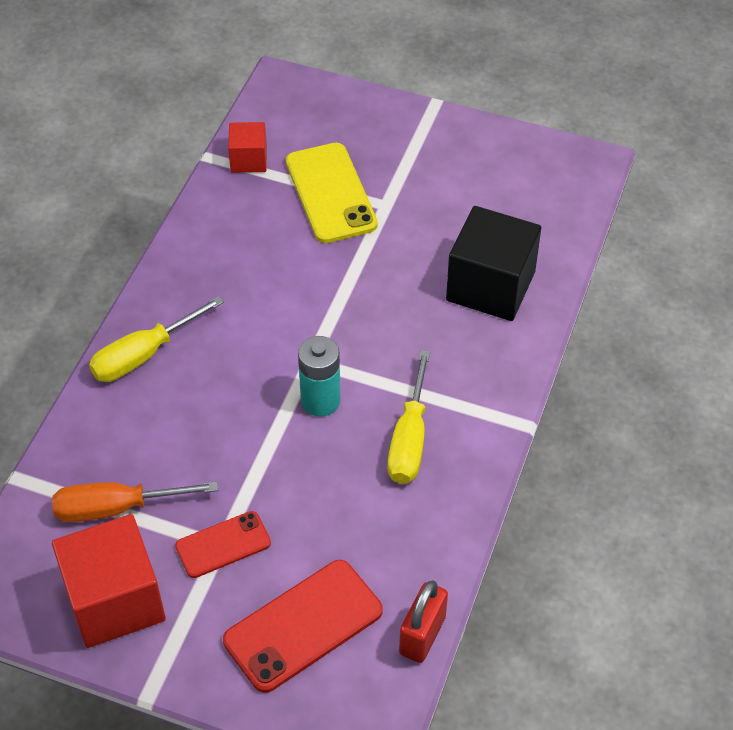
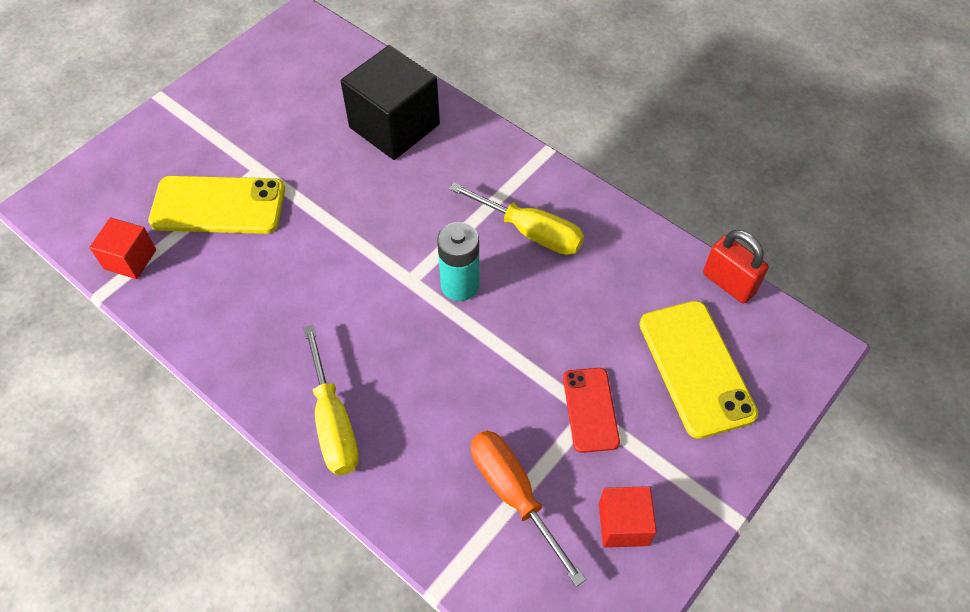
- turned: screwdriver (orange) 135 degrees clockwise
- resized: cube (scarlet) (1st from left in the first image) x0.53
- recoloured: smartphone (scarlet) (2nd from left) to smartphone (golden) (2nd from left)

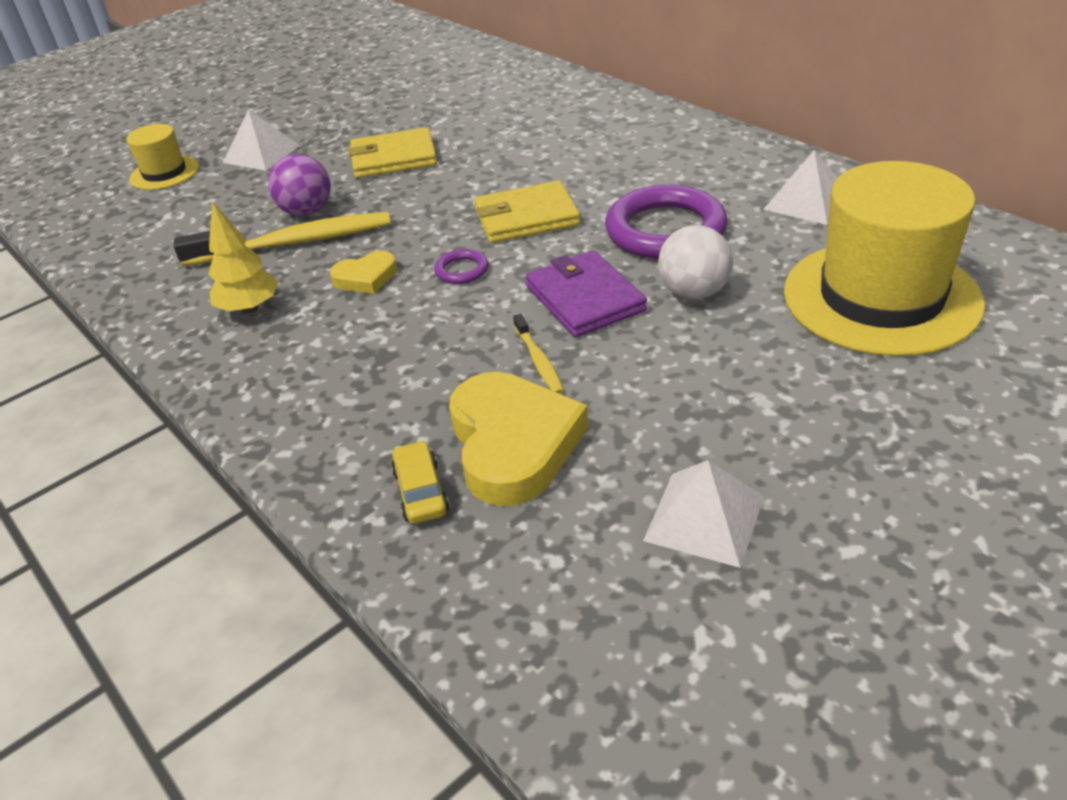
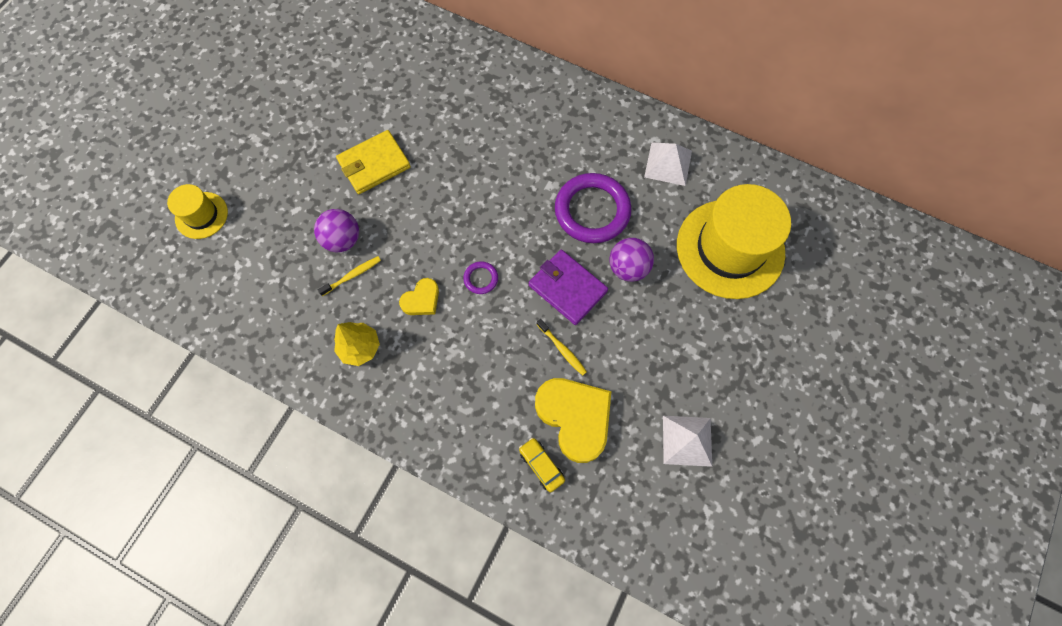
- resized: dental brush (golden) (1st from left) x0.47
- recoloured: play ball (snow-white) to play ball (royal purple) (2nd from left)
- removed: solid pyramid (snow-white) (1st from left)
- removed: card wallet (golden) (2nd from left)

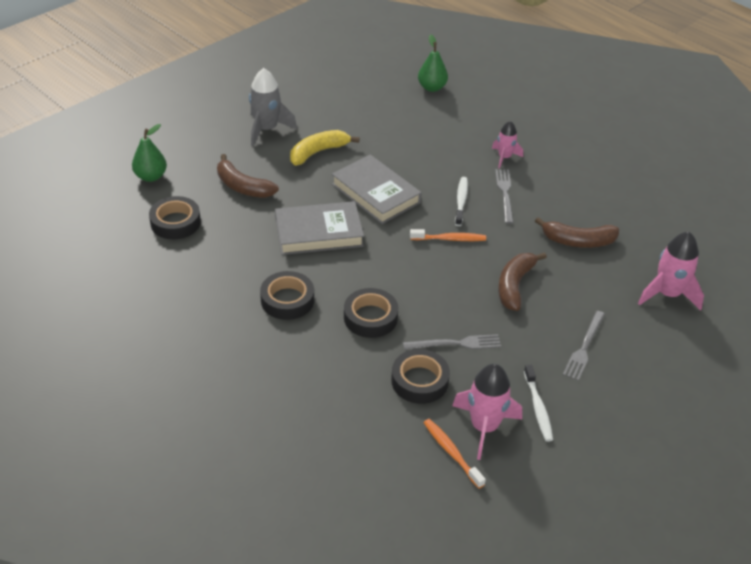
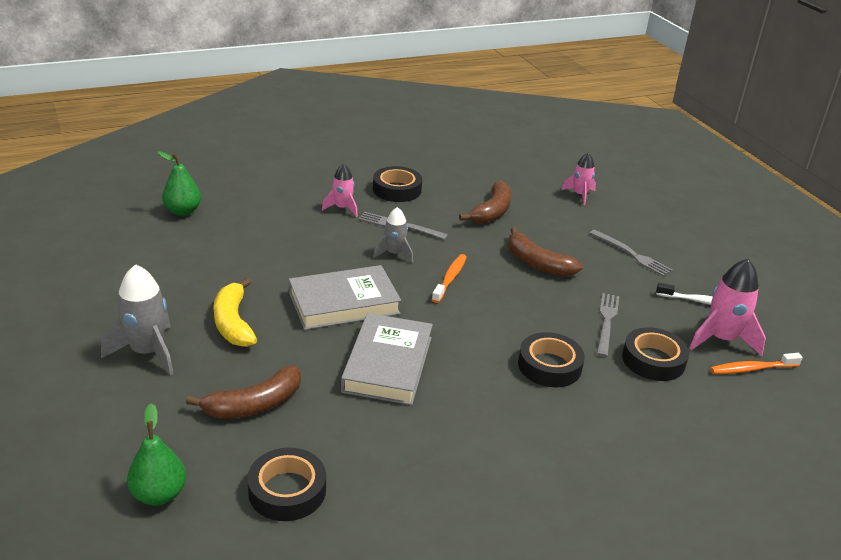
- moved: sticky tape (ebony) (2nd from left)
- replaced: dental brush (snow-white) (1st from left) to toy rocket (ash-grey) (2nd from left)
- resized: toy rocket (rose-pink) (3rd from left in the first image) x0.61

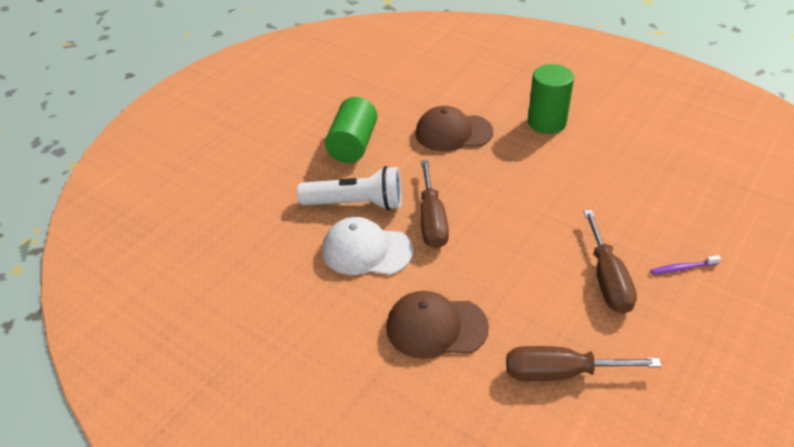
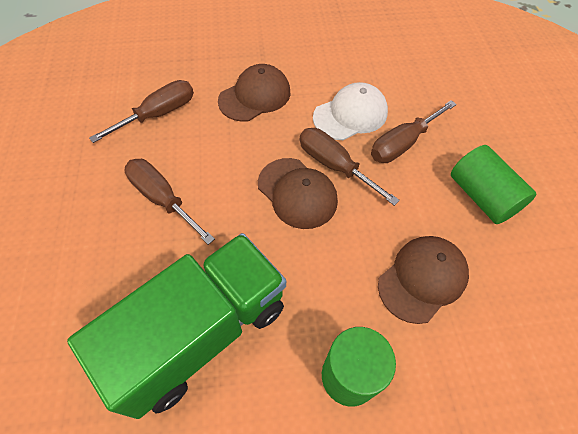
- added: toy truck (green)
- added: peaked cap (dark brown) (2nd from left)
- replaced: pocket torch (snow-white) to screwdriver (dark brown) (4th from left)
- removed: dental brush (royal purple)

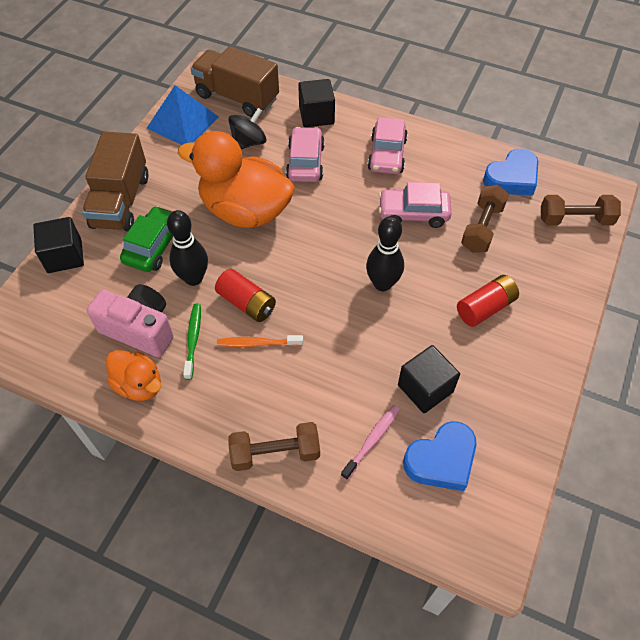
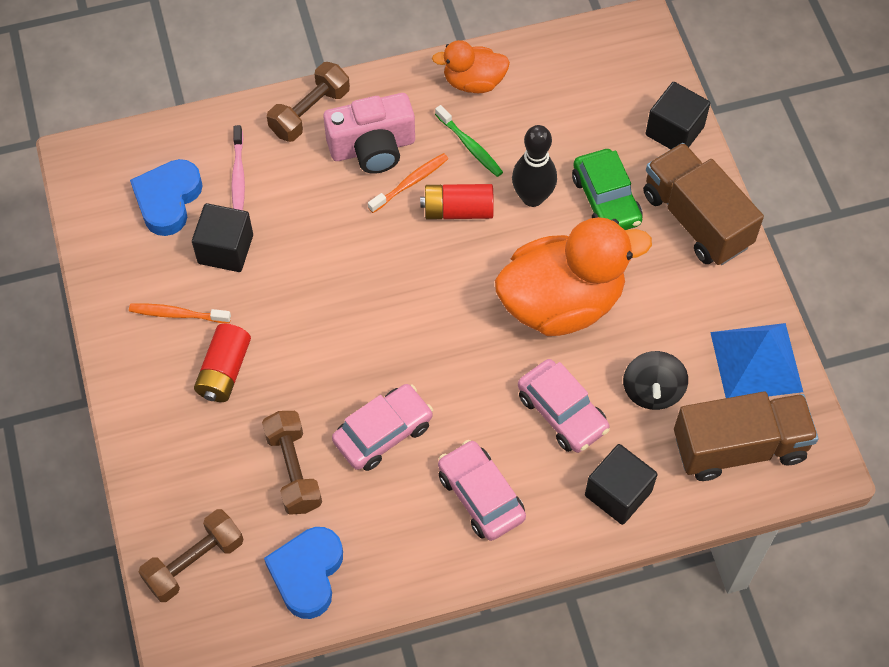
- added: dental brush (orange) (1st from left)
- moved: camera (rose-pink)
- removed: tenpin (ebony) (2nd from left)

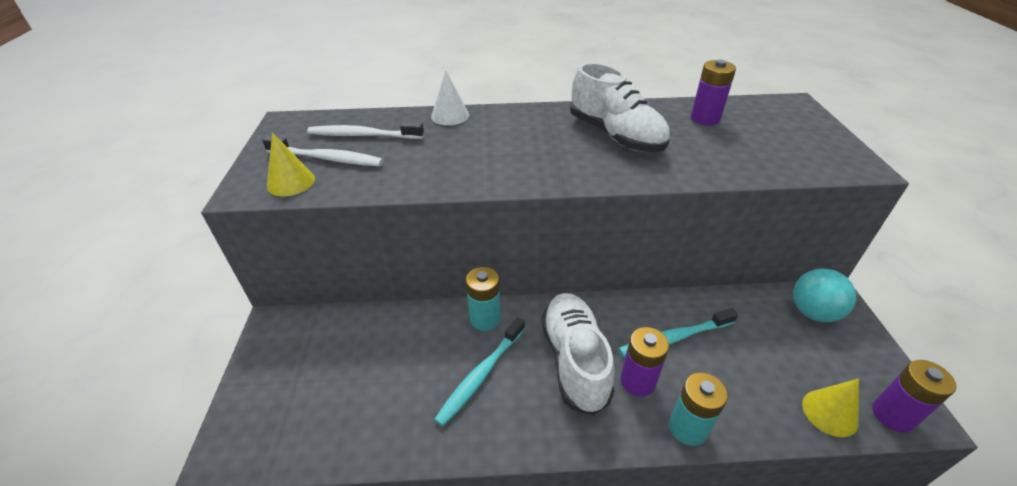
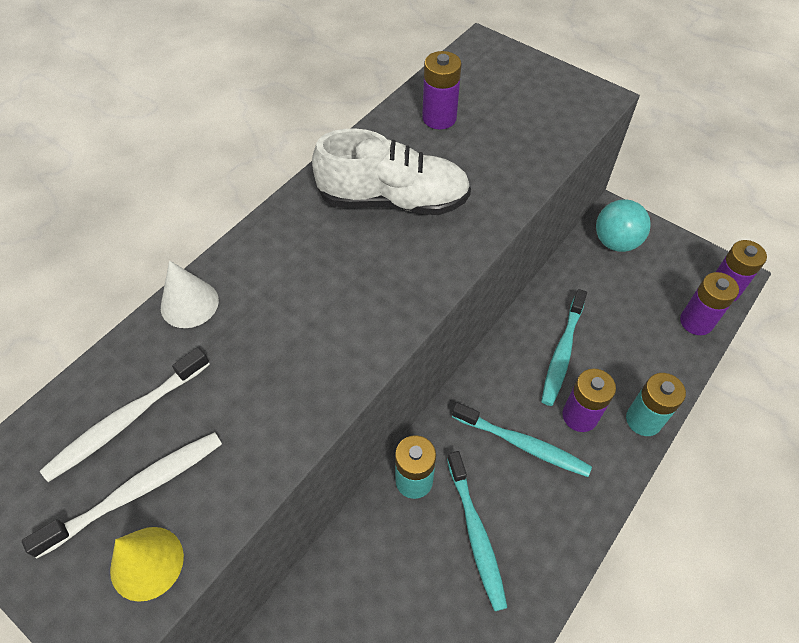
- replaced: sneaker (snow-white) (1st from left) to dental brush (aqua) (2nd from left)
- replaced: solid cone (golden) (2nd from left) to power cell (royal purple) (3rd from left)

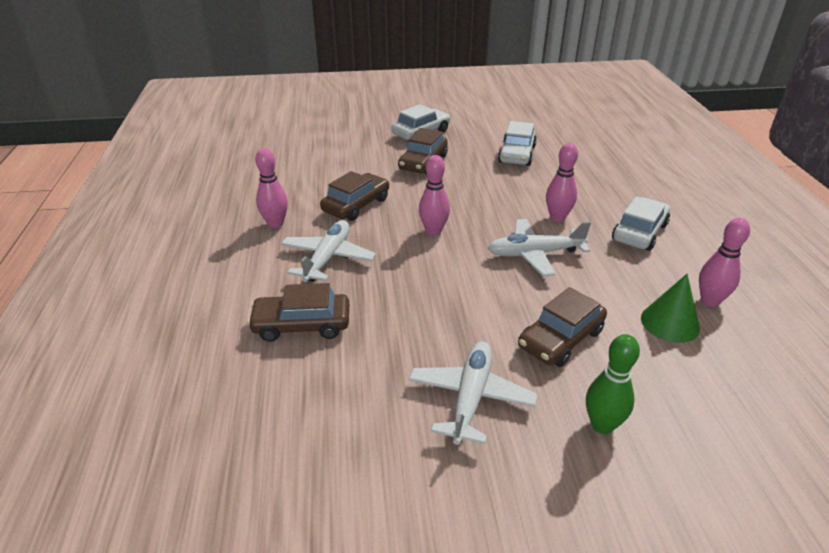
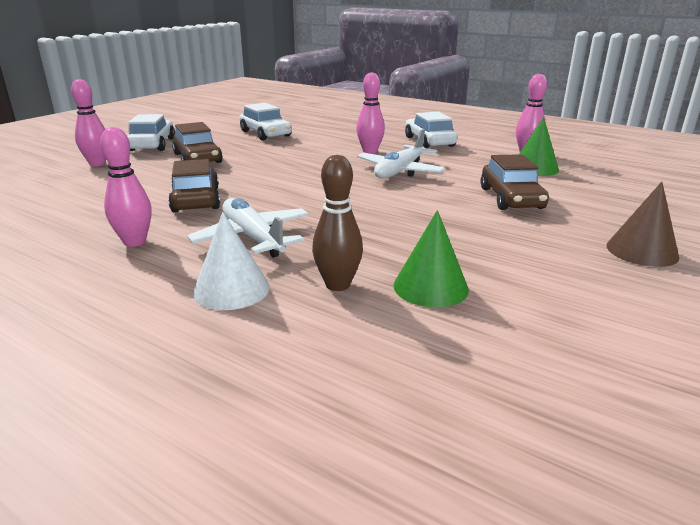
- moved: tenpin (rose-pink) (2nd from left in the first image) to tenpin (rose-pink) (1st from left)
- added: solid cone (snow-white)
- replaced: car (dark brown) (1st from left) to tenpin (dark brown)
- added: solid cone (green) (1st from left)
- added: solid cone (dark brown)
- removed: toy plane (snow-white) (2nd from left)
- removed: tenpin (green)

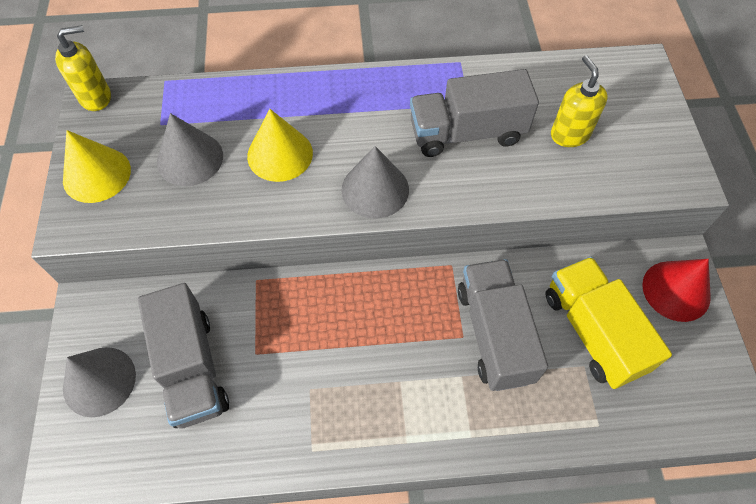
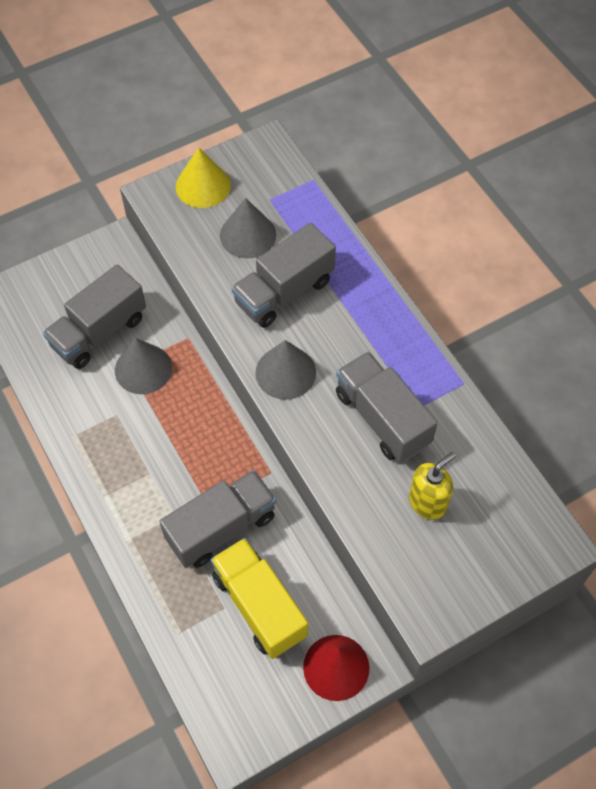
- moved: solid cone (ash-grey) (1st from left)
- turned: toy truck (golden) 75 degrees counterclockwise
- replaced: solid cone (golden) (2nd from left) to toy truck (ash-grey) (3rd from left)
- removed: soap pump (golden) (1st from left)

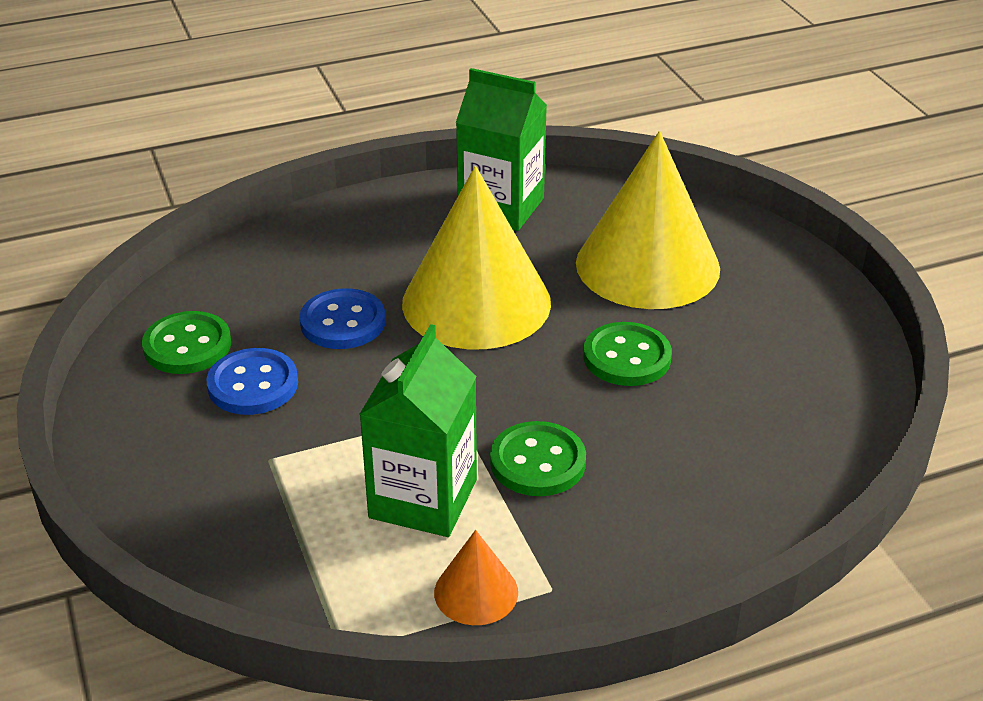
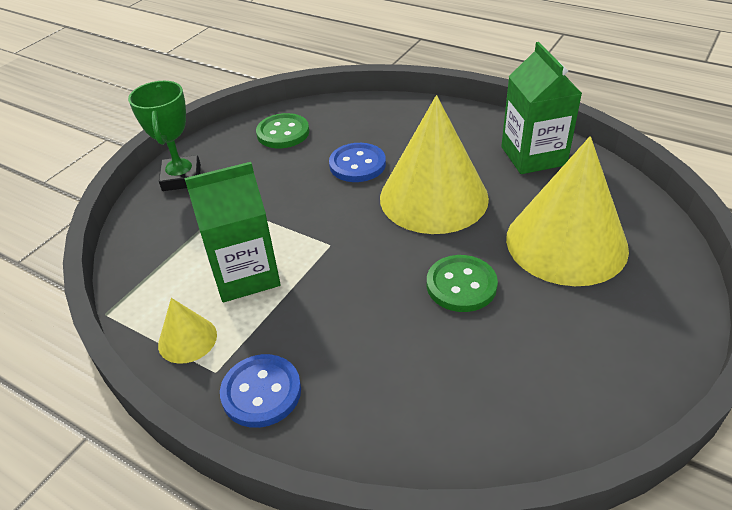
- added: award cup (green)
- recoloured: solid cone (orange) to solid cone (golden) (1st from left)
- moved: shirt button (blue) (1st from left)
- removed: shirt button (green) (2nd from left)

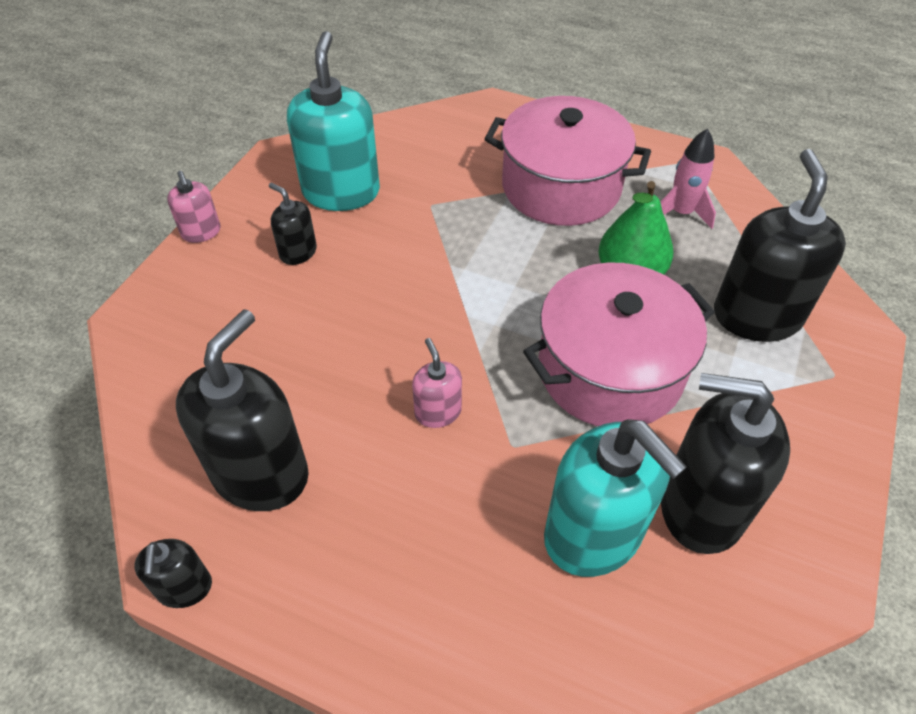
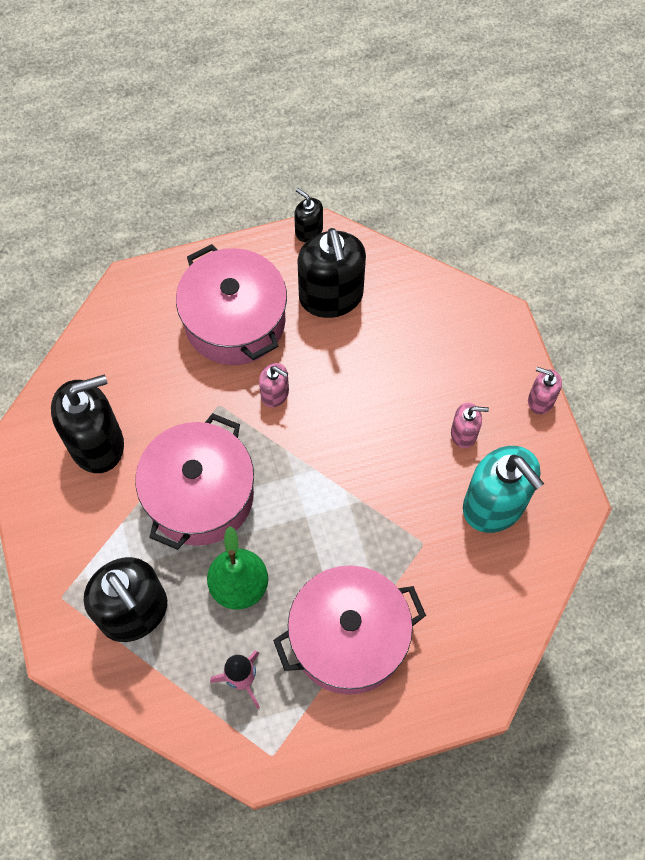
- added: stockpot (rose-pink) (2nd from left)
- recoloured: soap pump (ebony) (3rd from left) to soap pump (rose-pink) (2nd from left)
- removed: soap pump (aqua) (2nd from left)

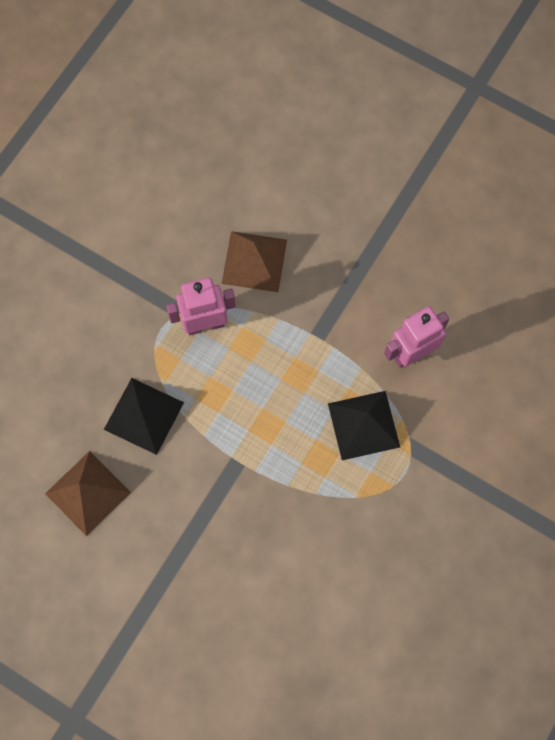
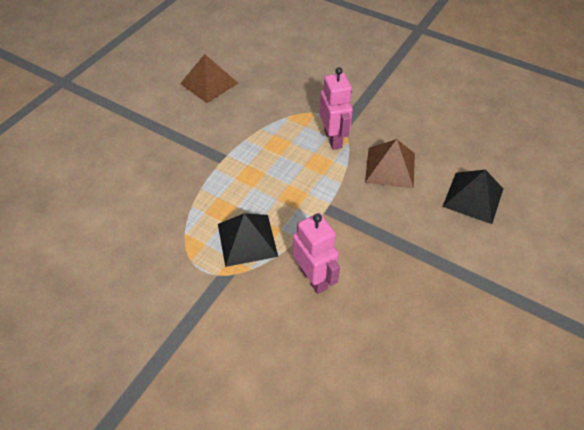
- moved: solid pyramid (ebony) (1st from left in the first image) to solid pyramid (ebony) (2nd from left)

